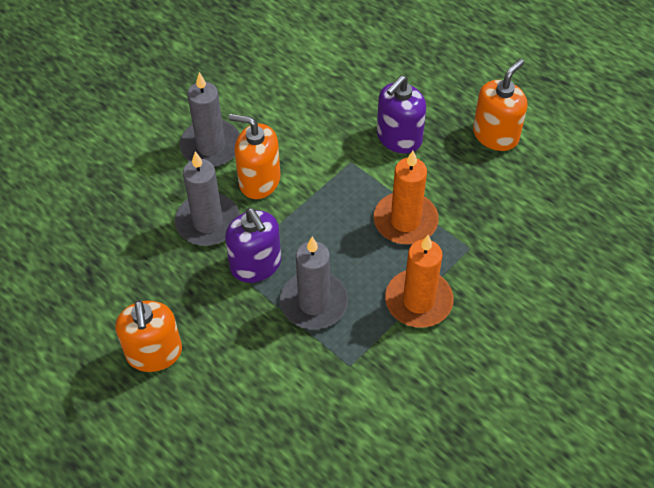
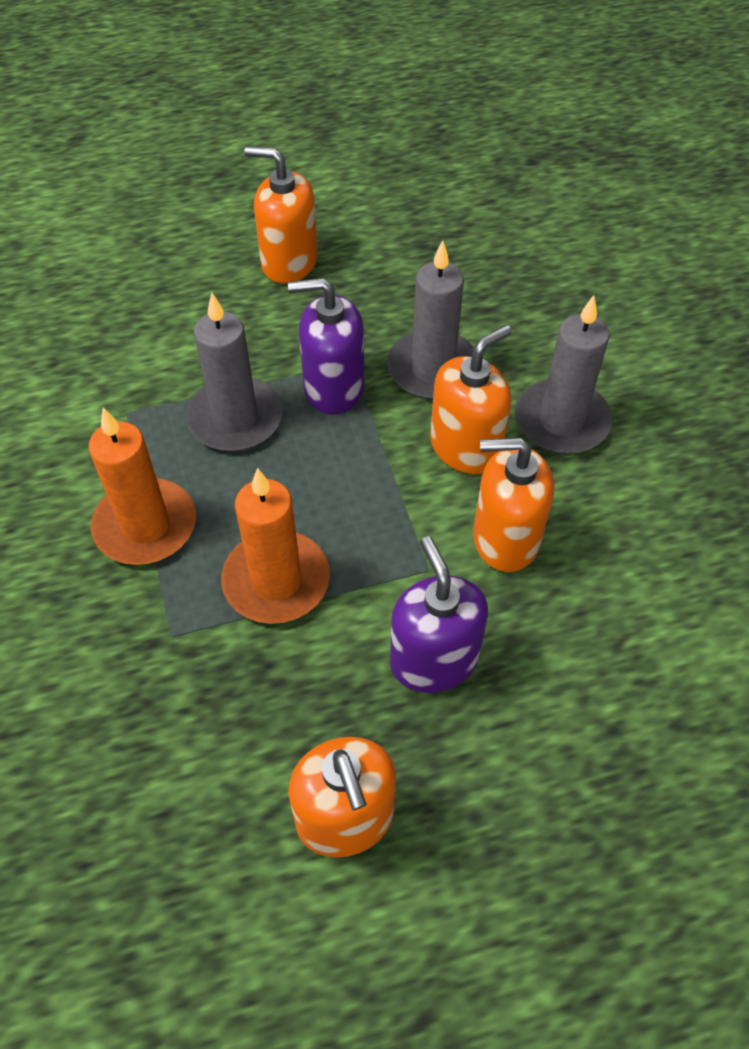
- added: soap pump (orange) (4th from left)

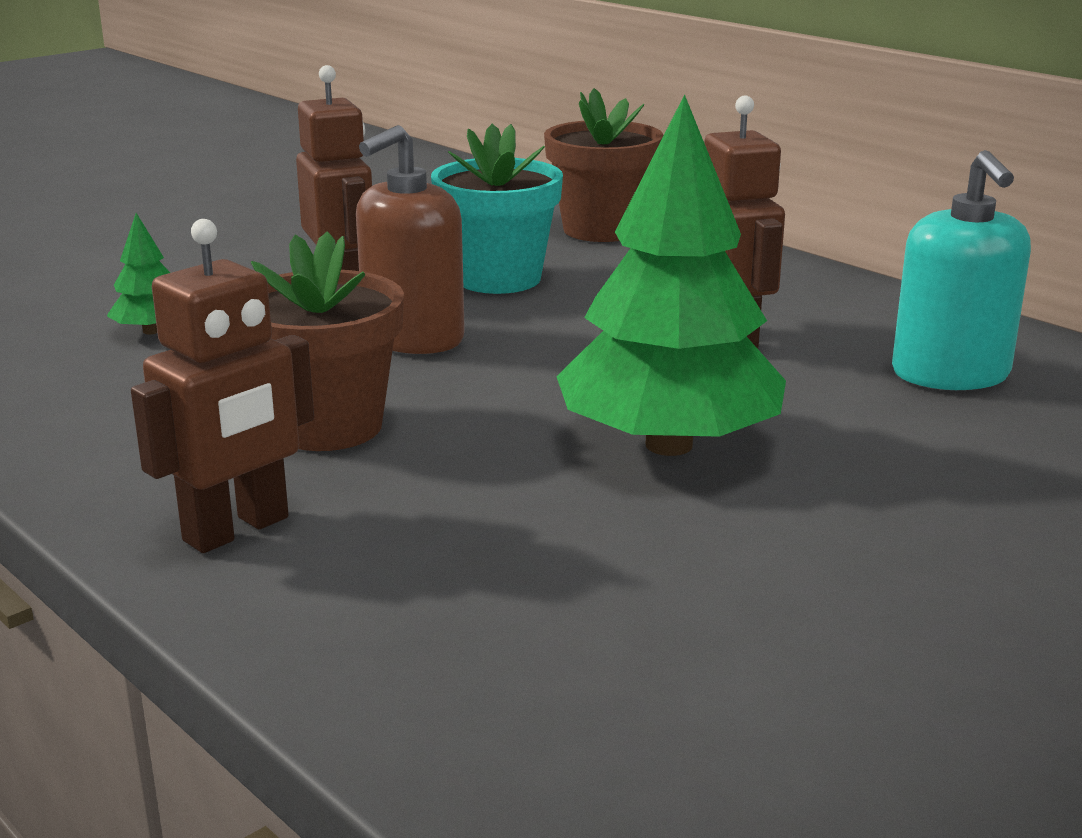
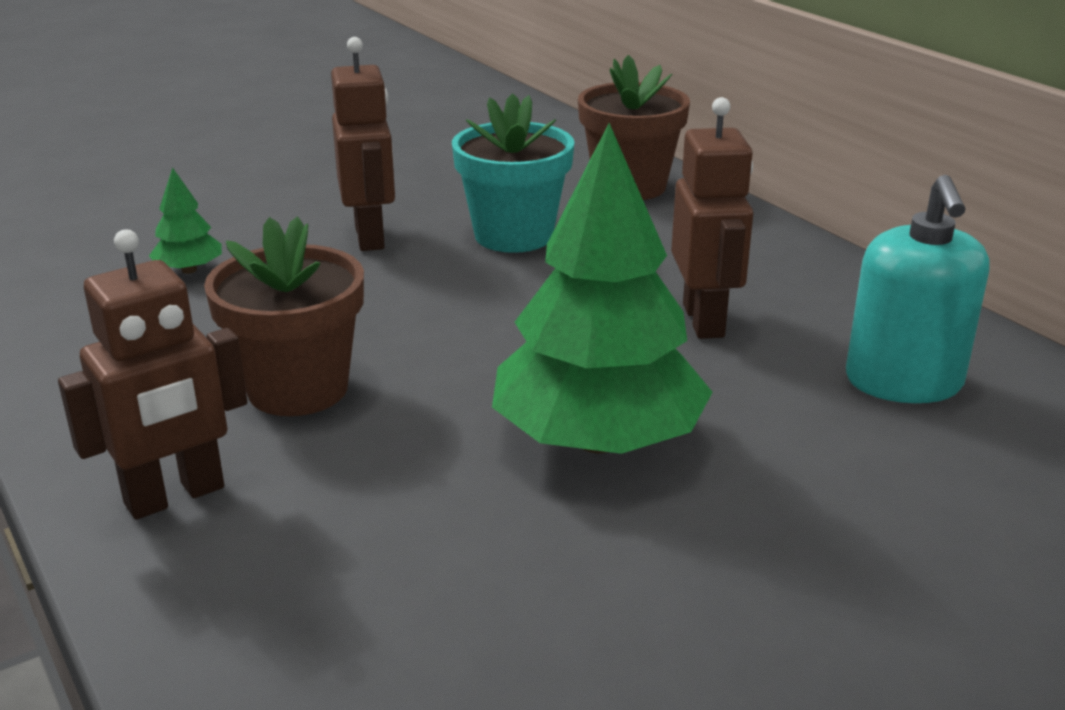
- removed: soap pump (dark brown)

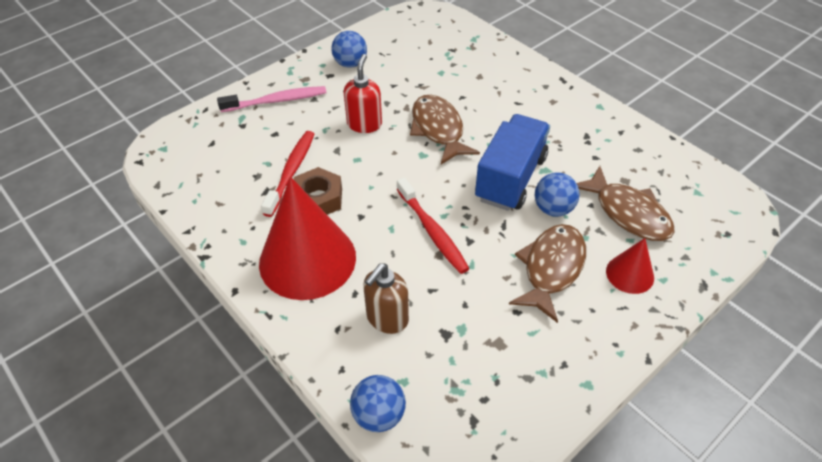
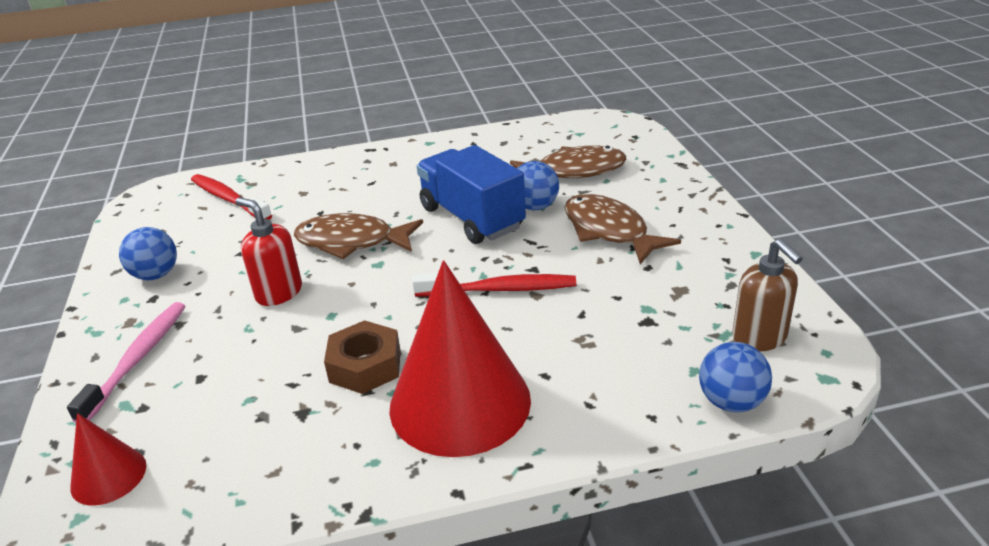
- moved: solid cone (scarlet) (2nd from left in the first image) to solid cone (scarlet) (1st from left)
- moved: dental brush (scarlet) (1st from left)
- moved: soap pump (dark brown)

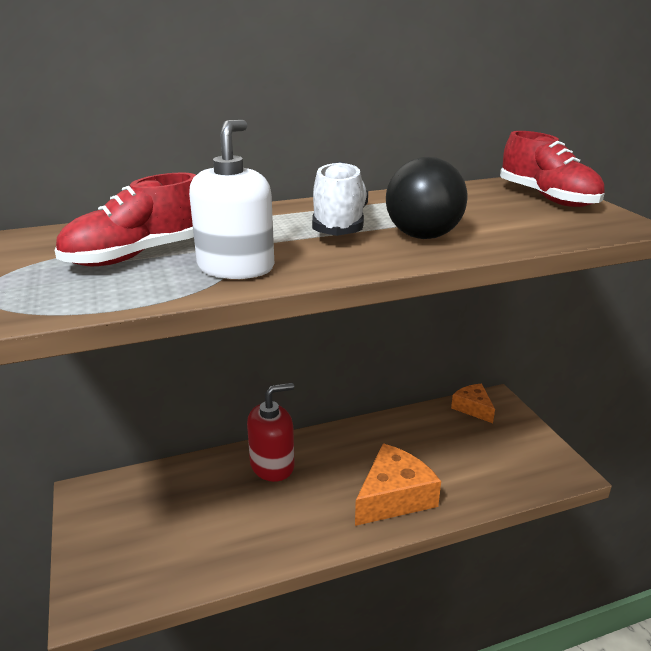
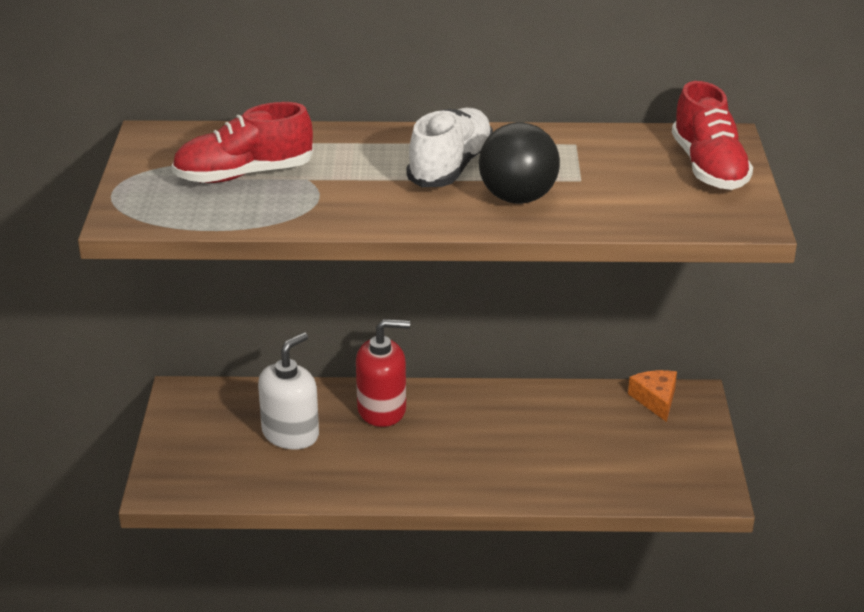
- moved: soap pump (snow-white)
- removed: cheese wedge (orange) (1st from left)

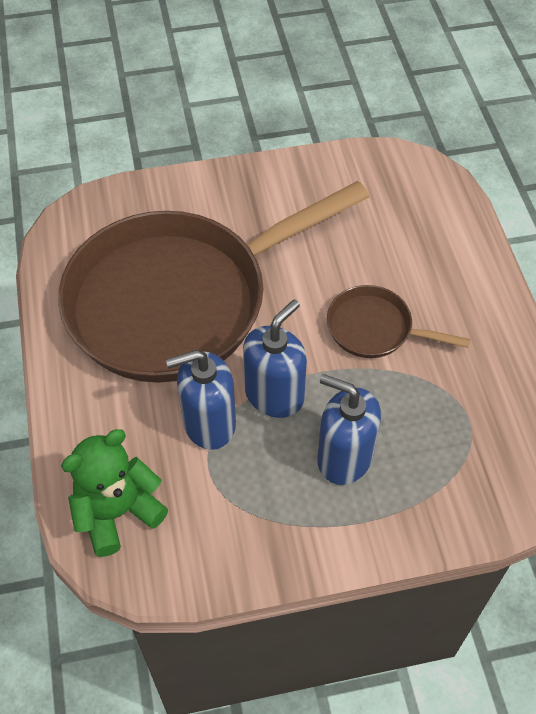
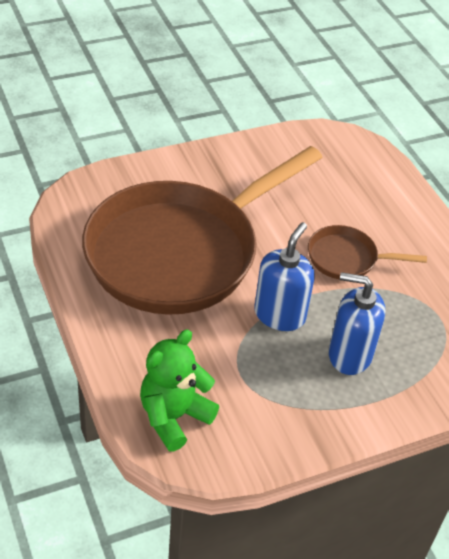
- removed: soap pump (blue) (1st from left)

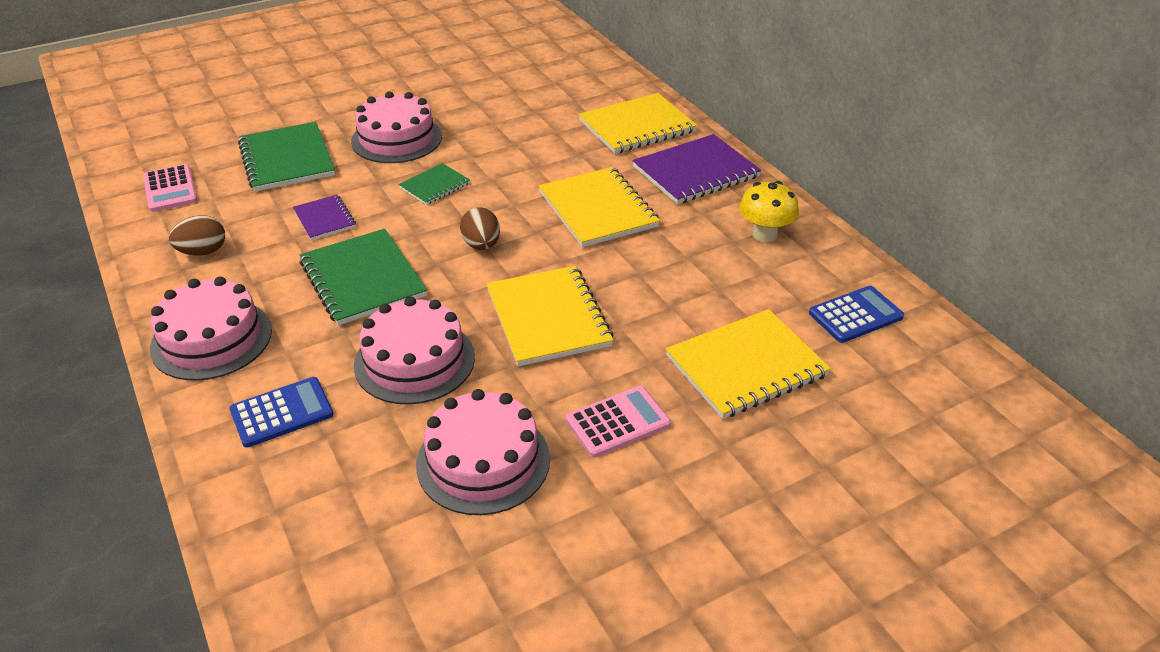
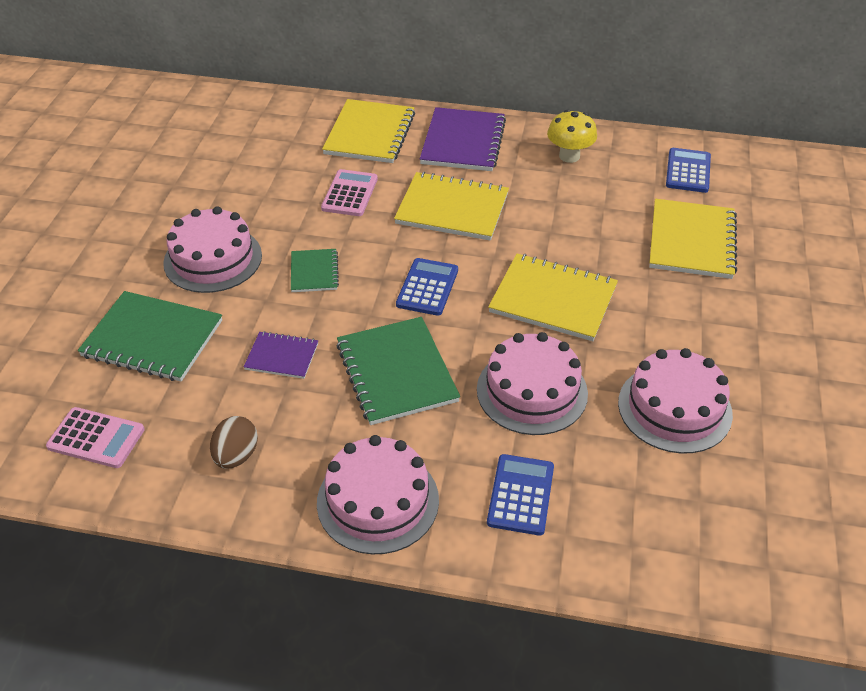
- moved: calculator (rose-pink) (2nd from left)
- turned: notebook (green) (2nd from left in the first image) 60 degrees clockwise
- replaced: egg (dark brown) (2nd from left) to calculator (blue) (1st from left)

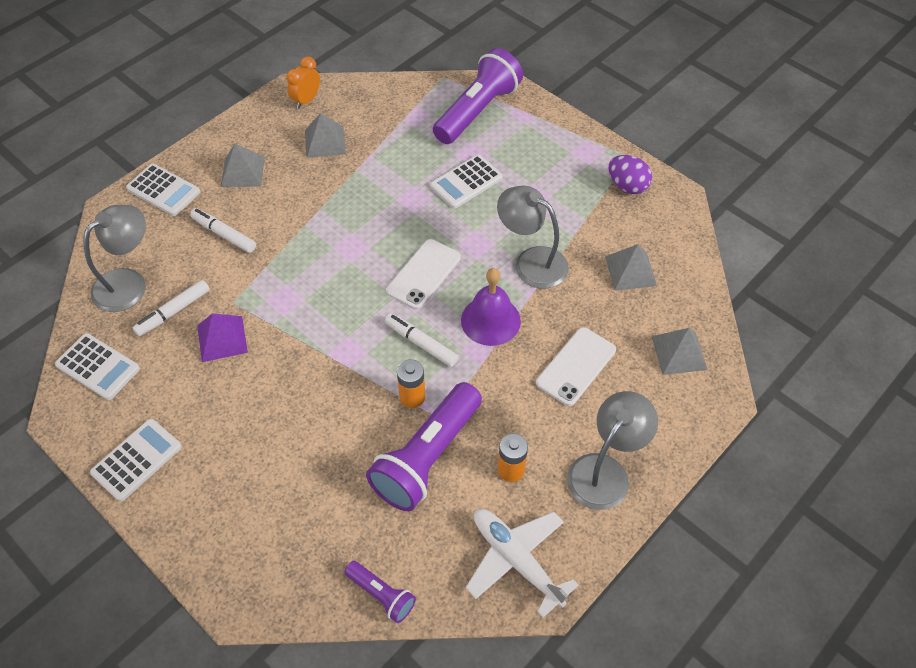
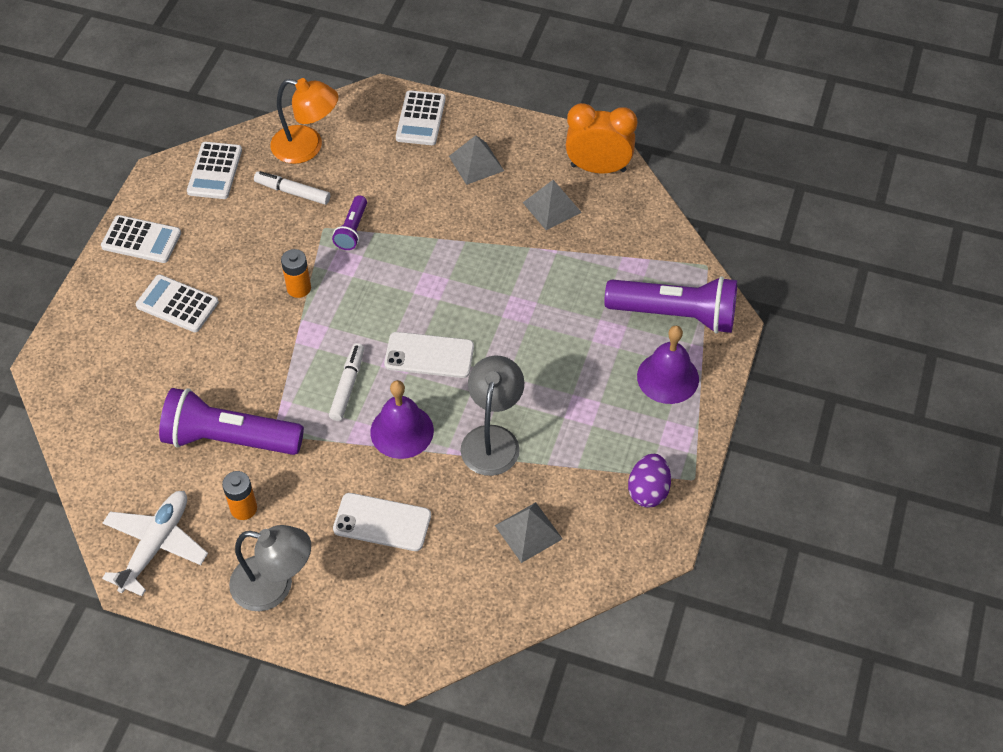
- moved: calculator (snow-white) (4th from left in the first image) to calculator (snow-white) (2nd from left)
- recoloured: desk lamp (ash-grey) (1st from left) to desk lamp (orange)
- moved: power cell (orange) (1st from left in the first image) to power cell (orange) (2nd from left)
- moved: pocket torch (royal purple) (1st from left in the first image) to pocket torch (royal purple) (2nd from left)
- resized: alarm clock (orange) x1.65
- added: hand bell (royal purple) (2nd from left)
- removed: marker pen (snow-white) (2nd from left)
- removed: solid pyramid (royal purple)
- removed: solid pyramid (ash-grey) (4th from left)

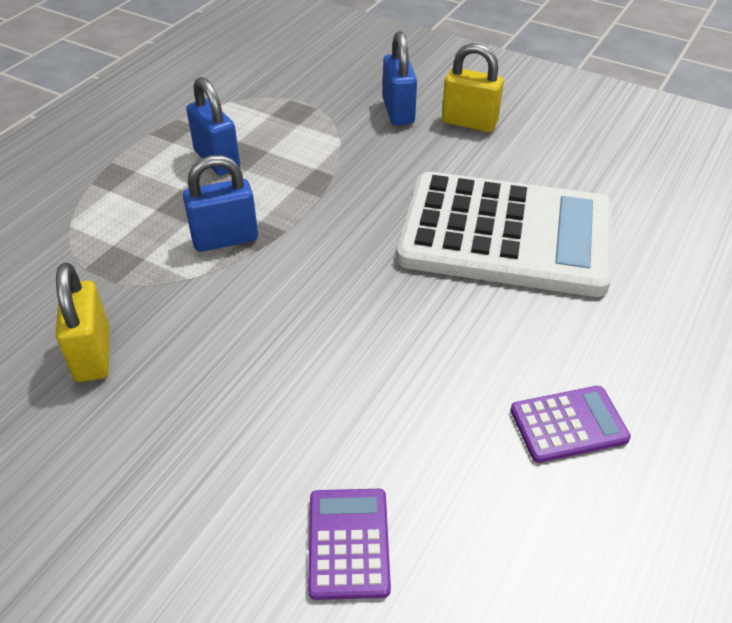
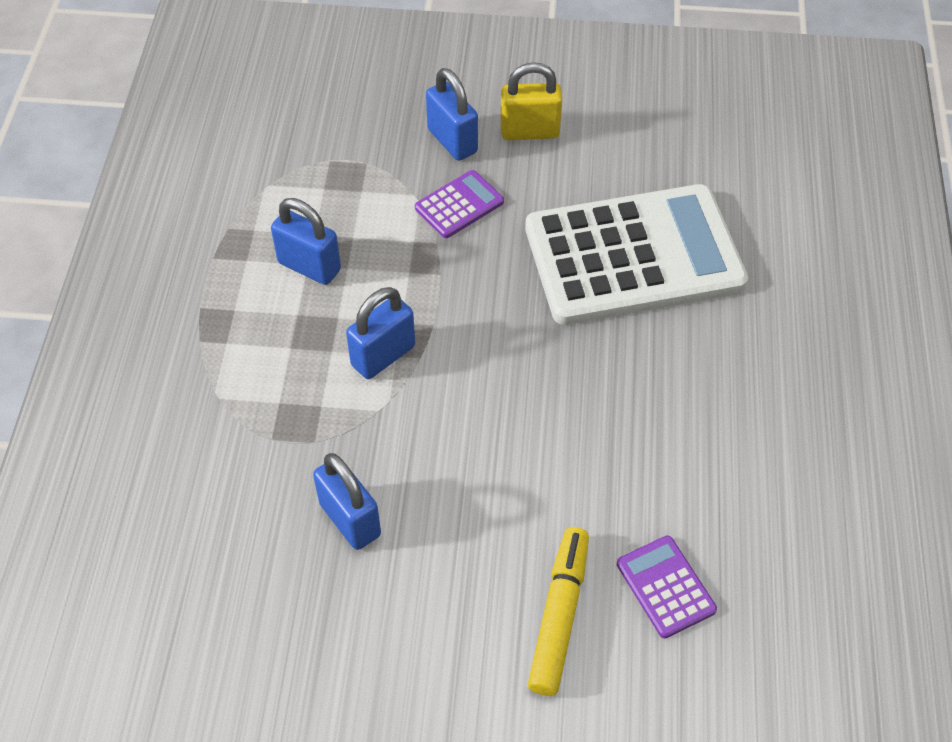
- recoloured: lock (golden) (1st from left) to lock (blue) (2nd from left)
- moved: calculator (royal purple) (2nd from left in the first image) to calculator (royal purple) (1st from left)
- added: marker pen (golden)

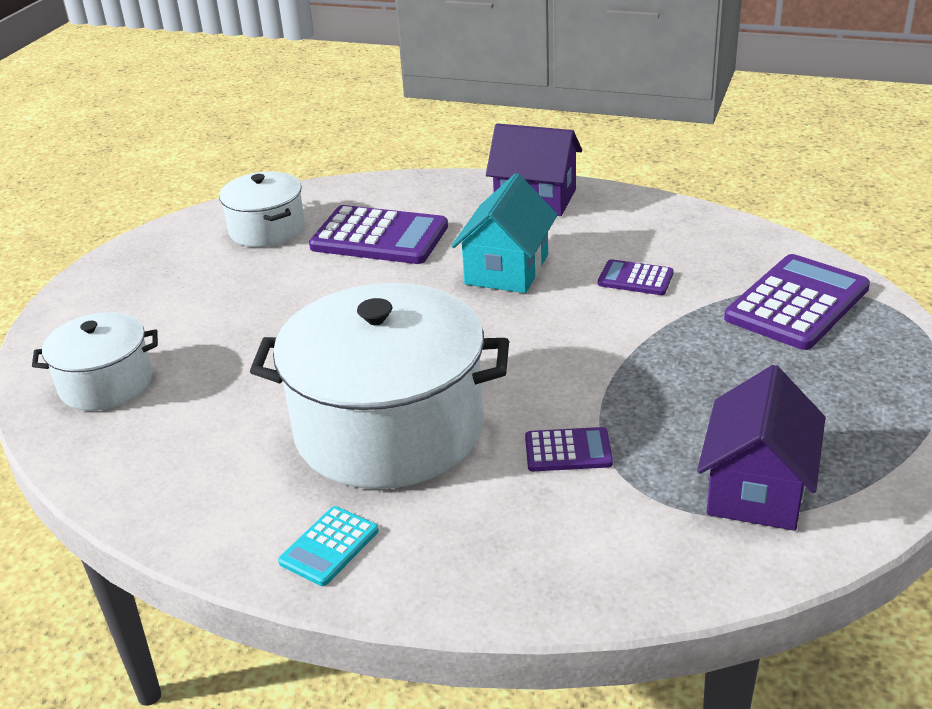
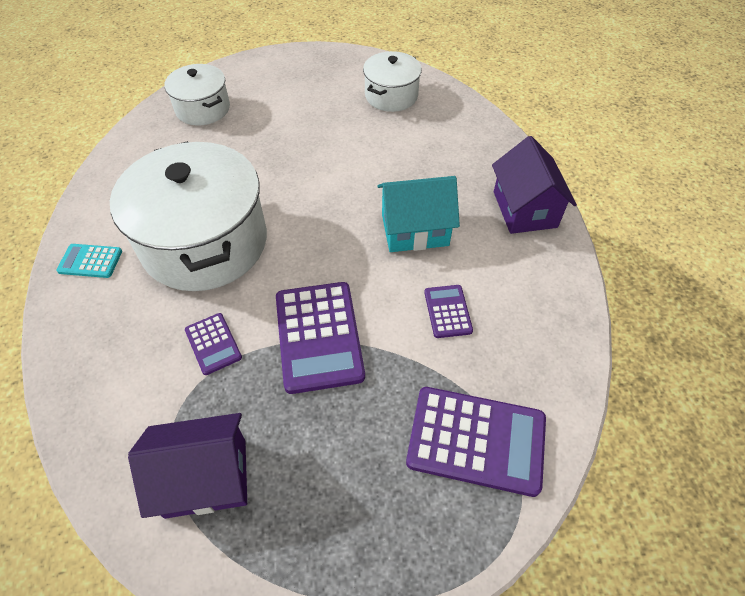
- moved: calculator (royal purple) (1st from left in the first image) to calculator (royal purple) (2nd from left)

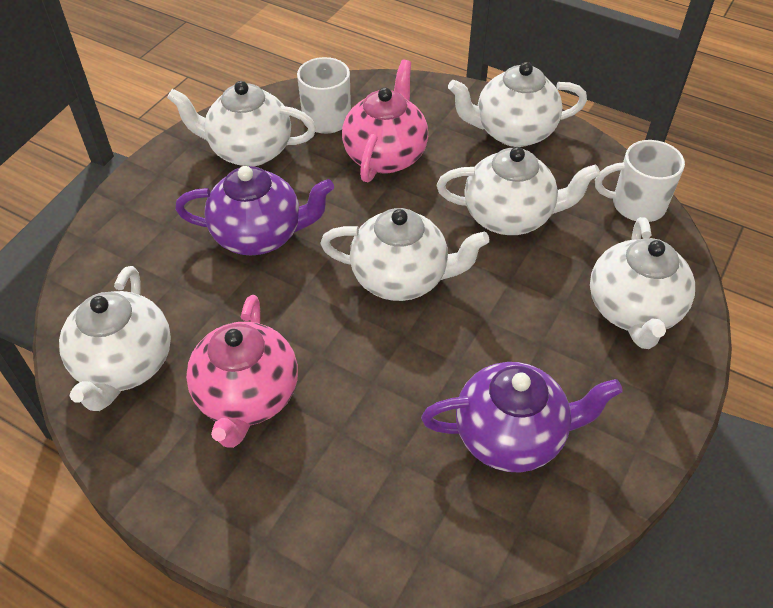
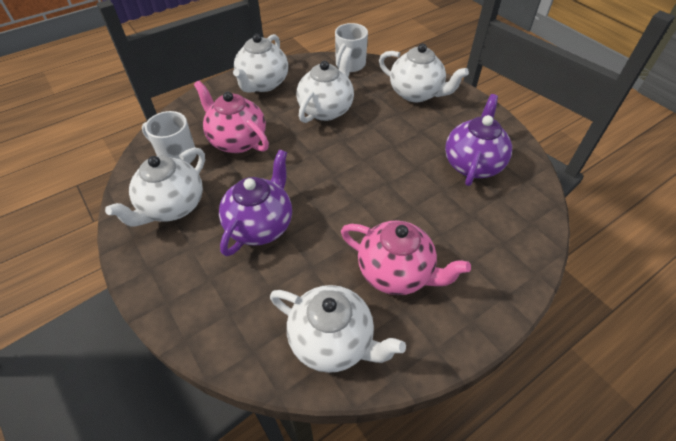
- removed: china teapot (snow-white) (3rd from left)

